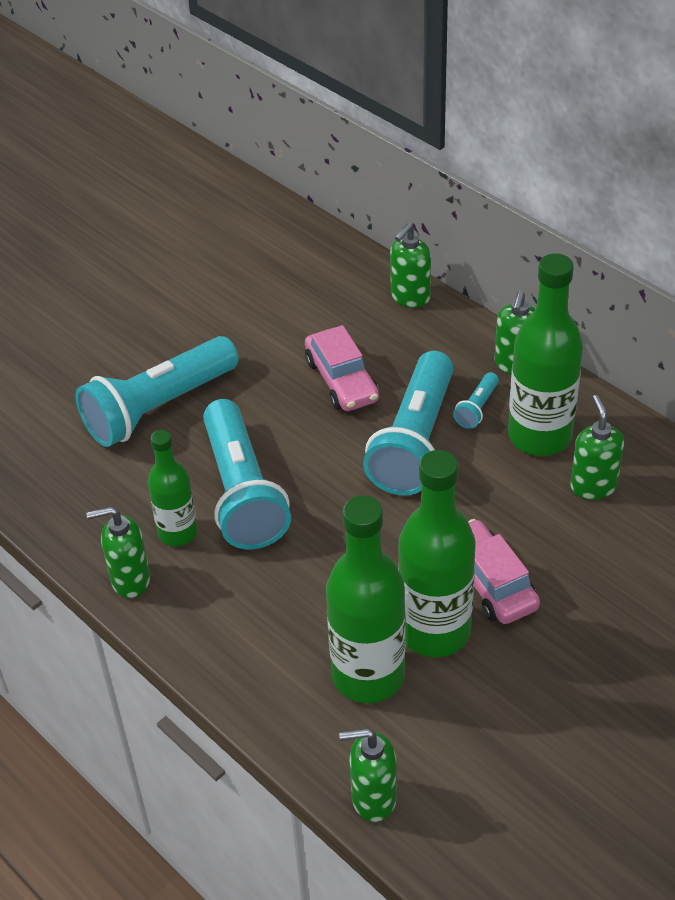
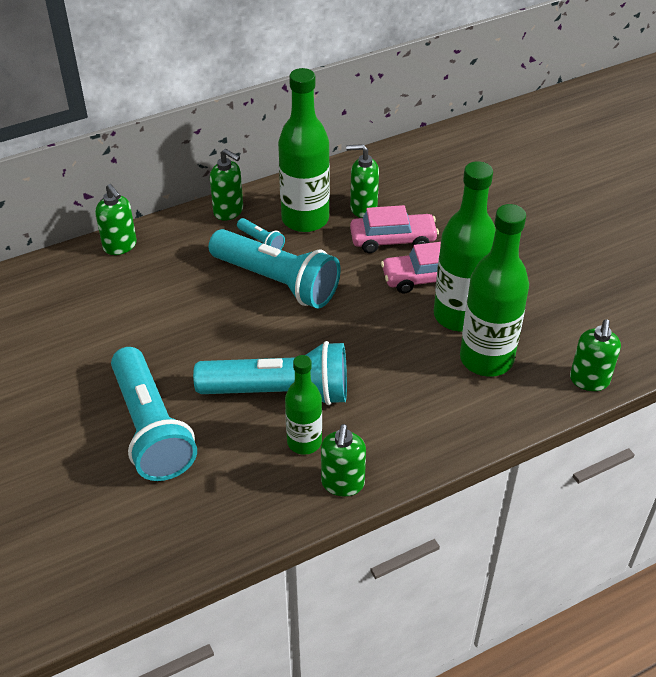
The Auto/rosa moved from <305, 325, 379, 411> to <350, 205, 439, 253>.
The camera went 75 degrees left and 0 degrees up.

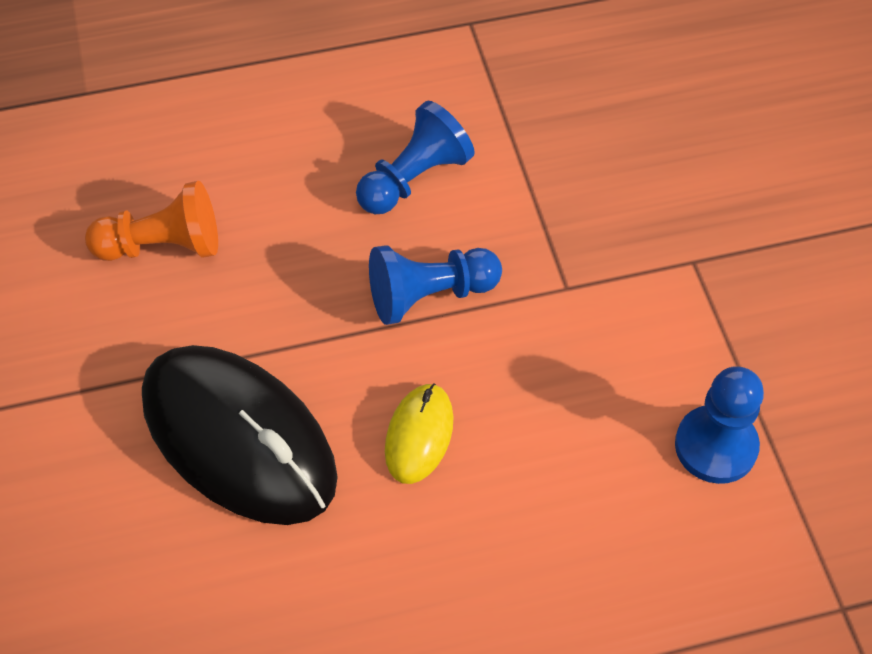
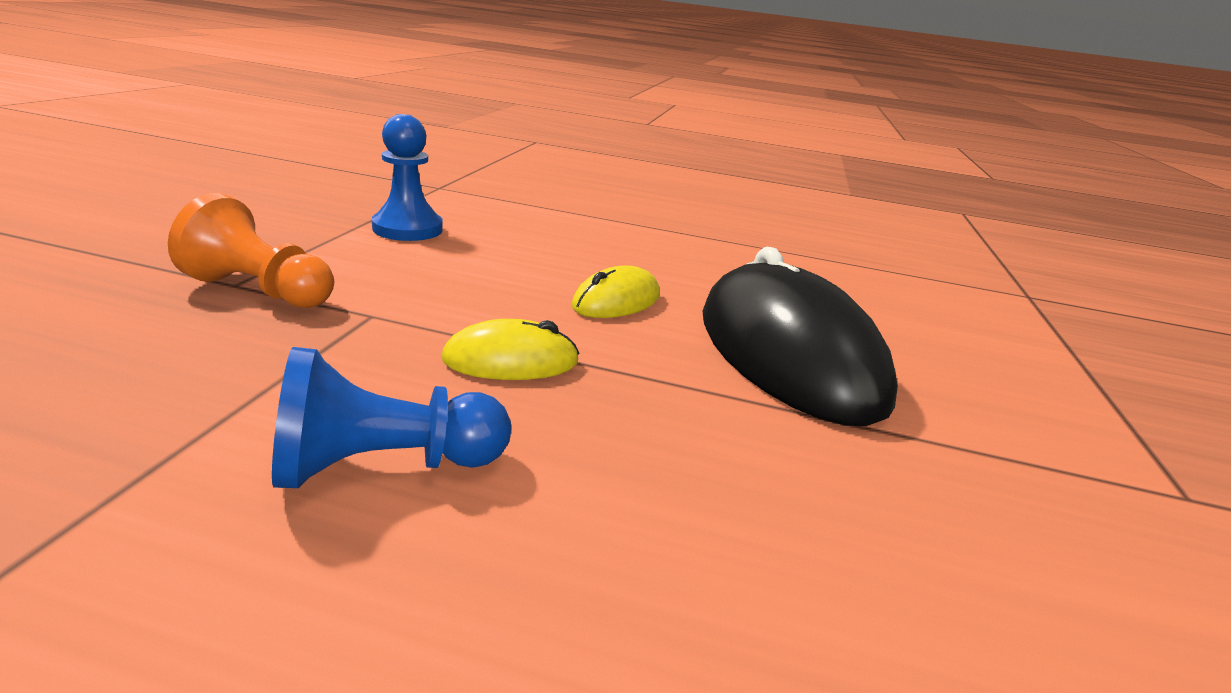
The Bauer/orange moved from <85, 181, 218, 261> to <168, 193, 334, 308>.
The Bauer/blau at <369, 245, 502, 325> was replaced by the Computermaus/gelb at <441, 319, 579, 380>.
The camera went 155 degrees left and 30 degrees down.

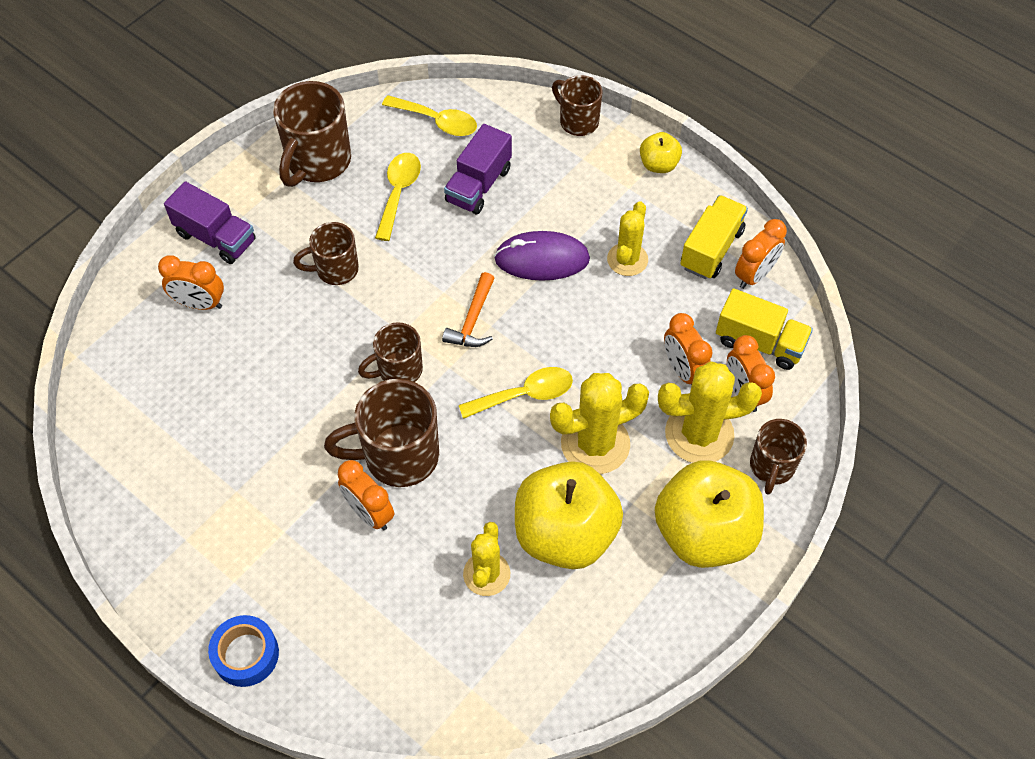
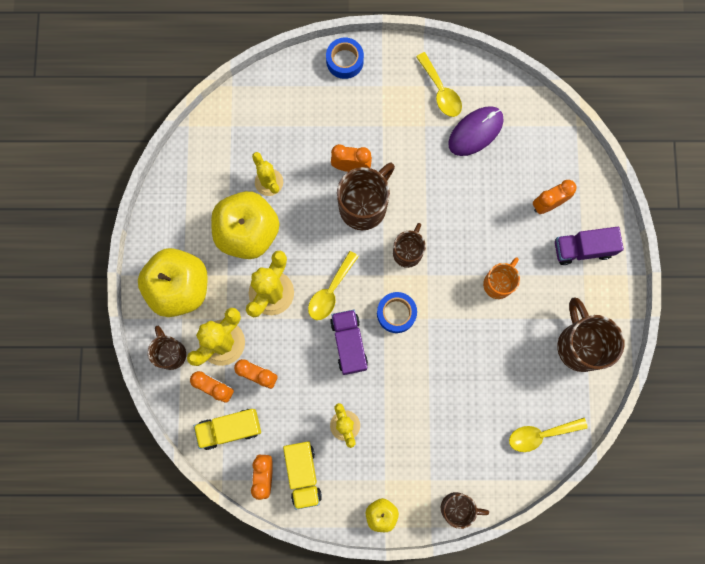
The Lastwagen/lila moved from <444, 124, 512, 214> to <330, 310, 368, 375>.
The Löffel/gelb moved from <375, 153, 421, 241> to <416, 52, 462, 117>.
The Tasse/braun at <293, 222, 359, 285> became the Tasse/orange at <483, 257, 520, 299>.
The Computermaus/lila moved from <494, 231, 590, 281> to <448, 106, 504, 156>.
The Hammer/orange at <442, 272, 495, 347> was replaced by the Klebeband/blau at <377, 292, 417, 333>.
The camera went 140 degrees right and 20 degrees up.

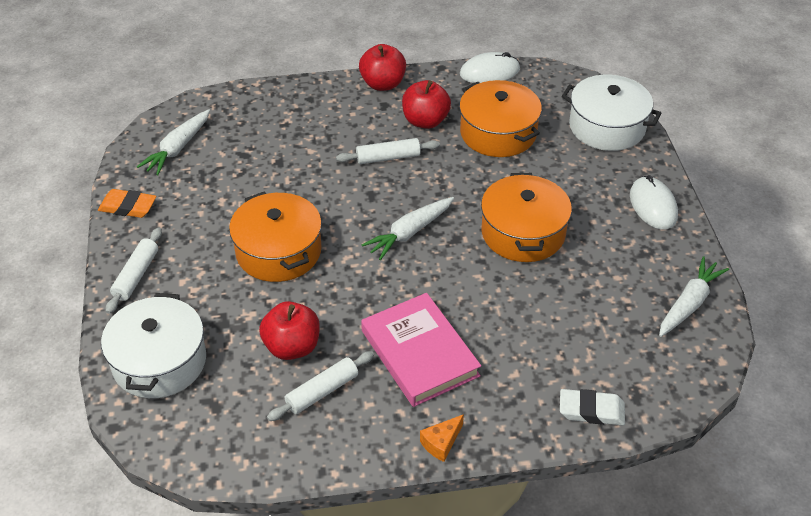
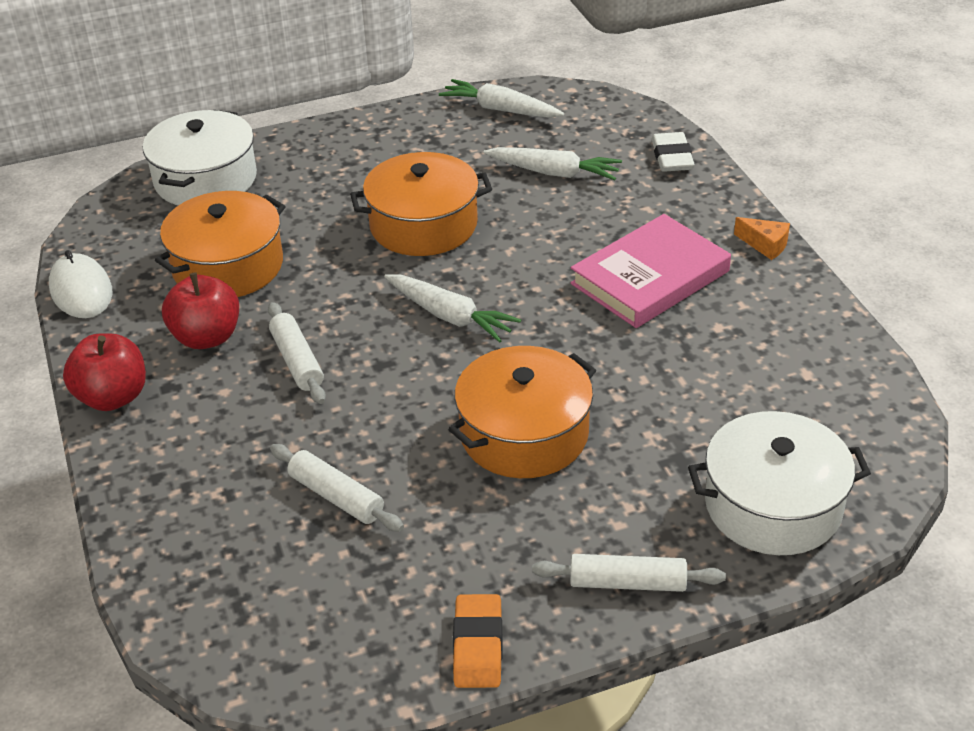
The Karotte/weiß moved from <137, 109, 210, 176> to <483, 147, 622, 180>.
The Computermaus/weiß at <630, 175, 678, 229> disappeared.
The Apfel/rot at <259, 301, 320, 360> disappeared.
The Nudelholz/weiß moved from <267, 351, 374, 421> to <270, 444, 404, 532>.
The camera went 100 degrees left and 5 degrees down.

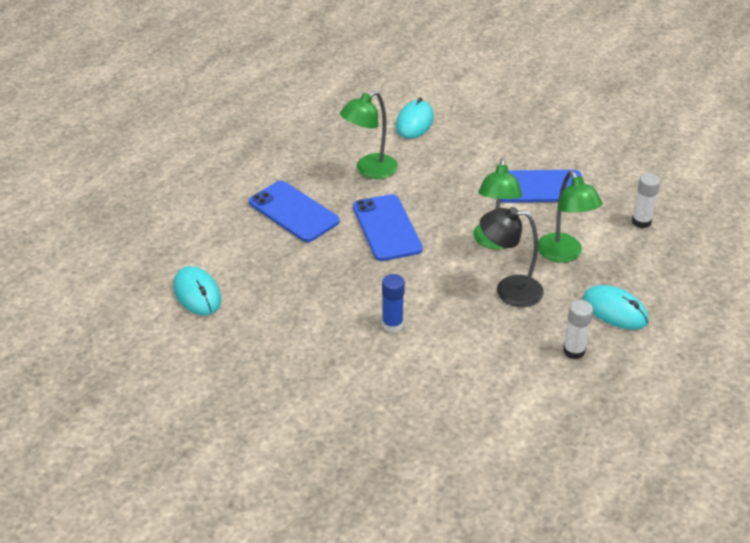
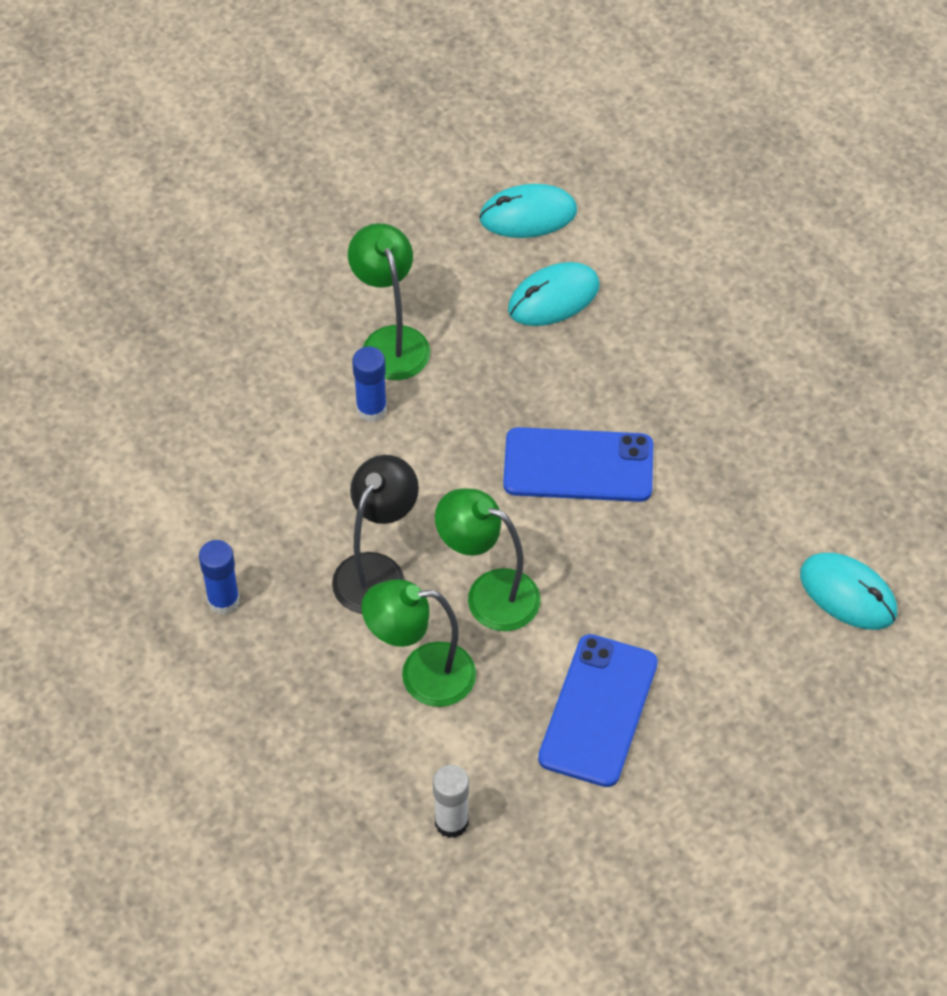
The Lampe/grün moved from <340, 91, 398, 179> to <348, 223, 430, 380>.
The Handy/blau at <249, 181, 340, 242> disappeared.
The Computermaus/türkis moved from <583, 285, 649, 330> to <508, 262, 600, 326>.
The Klebestift/weiß at <563, 300, 593, 359> became the Klebestift/blau at <199, 540, 240, 615>.
The camera went 110 degrees right and 15 degrees up.

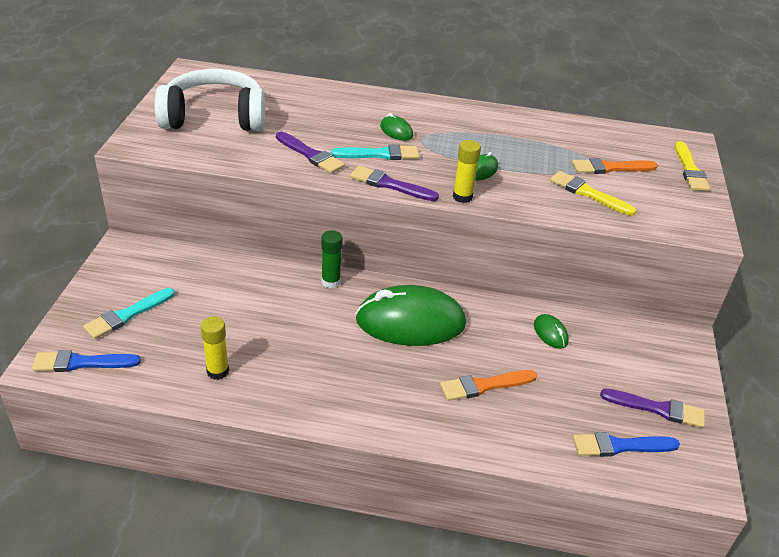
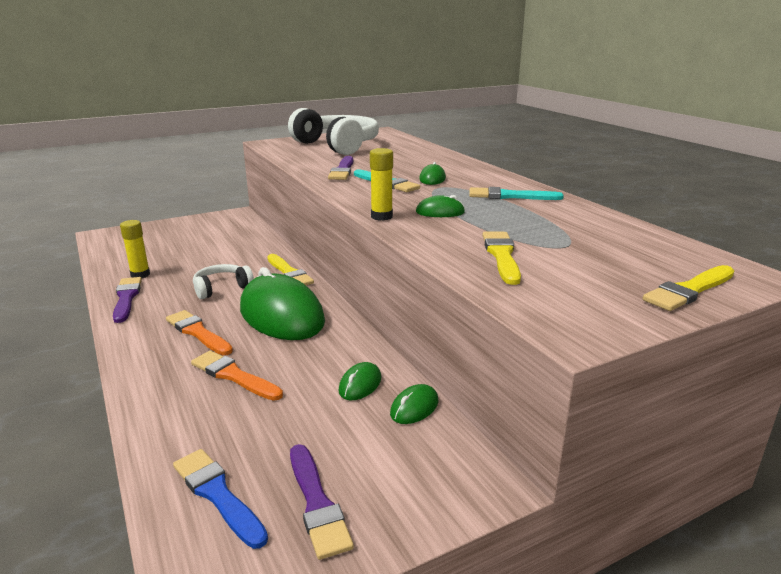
The Pinsel/orange moved from <572, 158, 658, 174> to <166, 310, 233, 355>.
The Pinsel/lila moved from <350, 166, 439, 201> to <113, 277, 142, 323>.
The Klebestift/grün at <322, 230, 342, 288> was replaced by the Pinsel/gelb at <267, 254, 314, 285>.
The Pinsel/türkis moved from <83, 288, 174, 339> to <469, 187, 564, 200>.
The Pinsel/blau at <32, 350, 141, 372> disappeared.
The Kopfhörer/weiß at <193, 264, 254, 299> appeared.
The Computermaus/grün at <390, 384, 439, 424> appeared.
The camera went 55 degrees right and 15 degrees down.

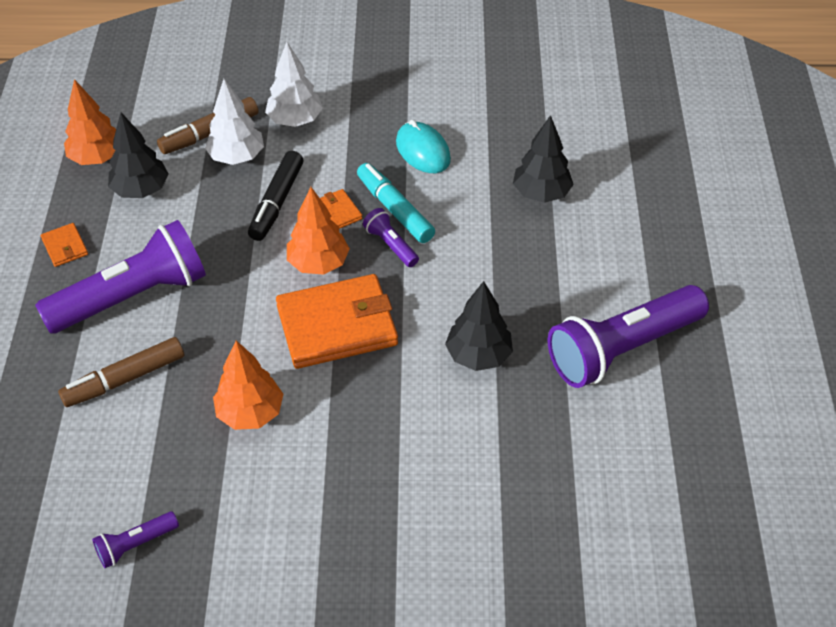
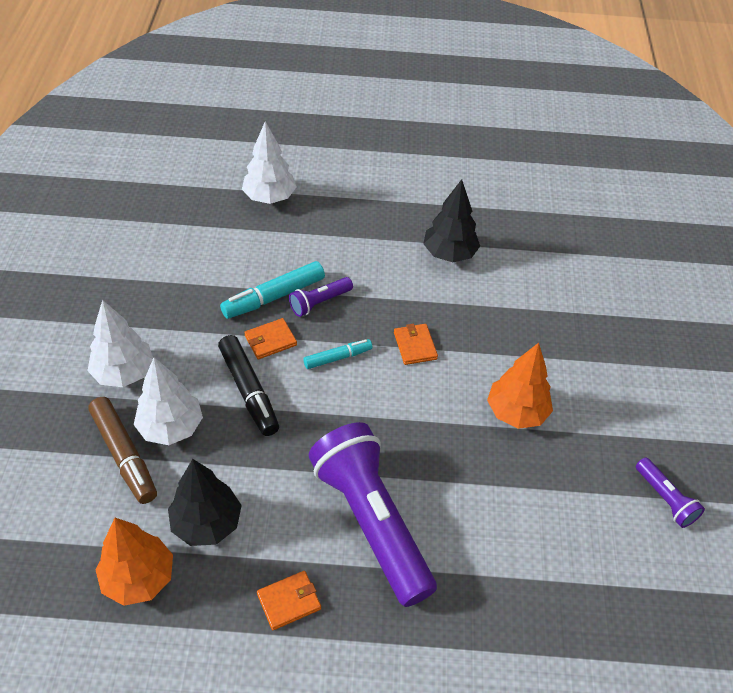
The Baum/schwarz at <513, 115, 574, 203> became the Baum/weiß at <242, 121, 297, 204>.
The Computermaus/türkis at <396, 120, 451, 173> disappeared.
The Filzstift/schwarz at <248, 151, 303, 241> turned 45 degrees clockwise.
The Baum/orange at <287, 187, 350, 275> was replaced by the Filzstift/türkis at <303, 339, 372, 369>.
The Geldbörse/orange at <276, 274, 398, 369> changed to 0.43 times the size.
The Taschenlampe/lila at <548, 285, 709, 388> disappeared.
The Filzstift/braun at <58, 337, 184, 407> disappeared.
The camera went 90 degrees left and 0 degrees up.

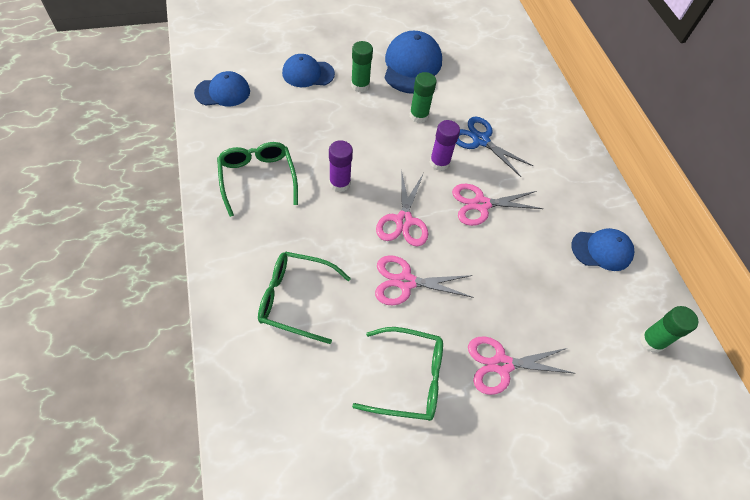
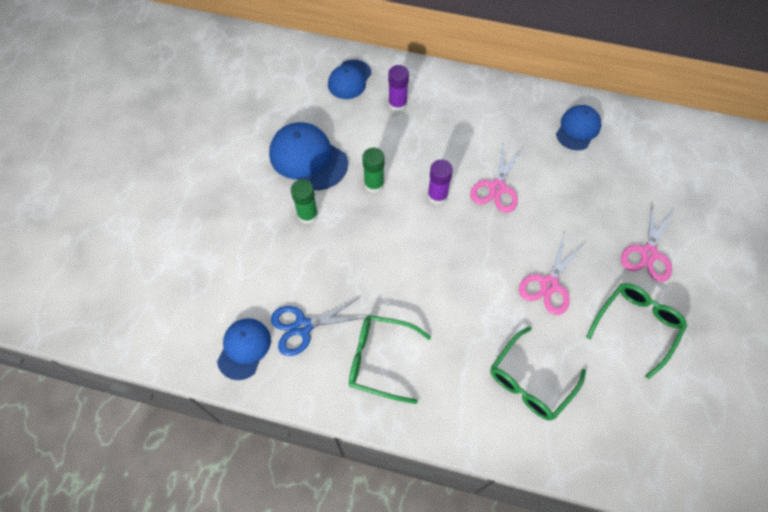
The Kappe/blau moved from <282, 54, 335, 87> to <328, 59, 372, 99>.
The Schere/blau moved from <456, 117, 533, 177> to <271, 297, 366, 356>.
The Klebestift/lila moved from <329, 140, 353, 192> to <388, 65, 409, 112>.
The Schere/rosa at <376, 170, 428, 247> disappeared.
The Klebestift/grün at <640, 306, 698, 353> disappeared.
The camera went 55 degrees left and 5 degrees up.

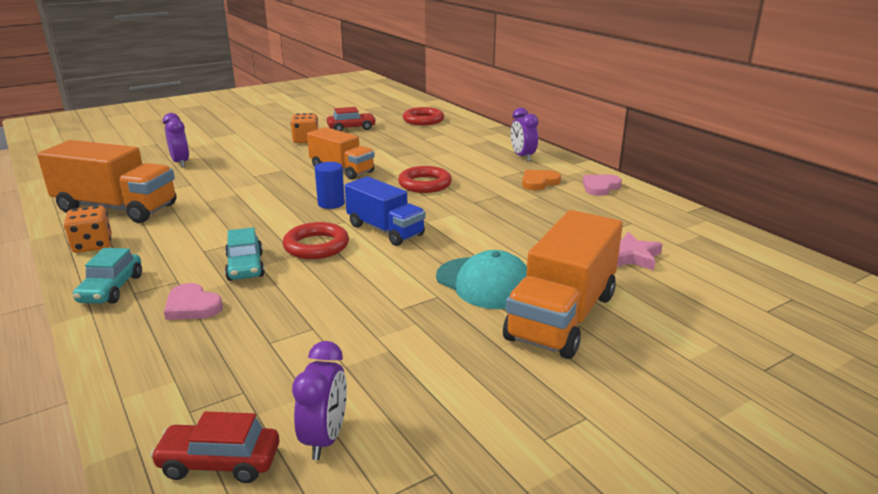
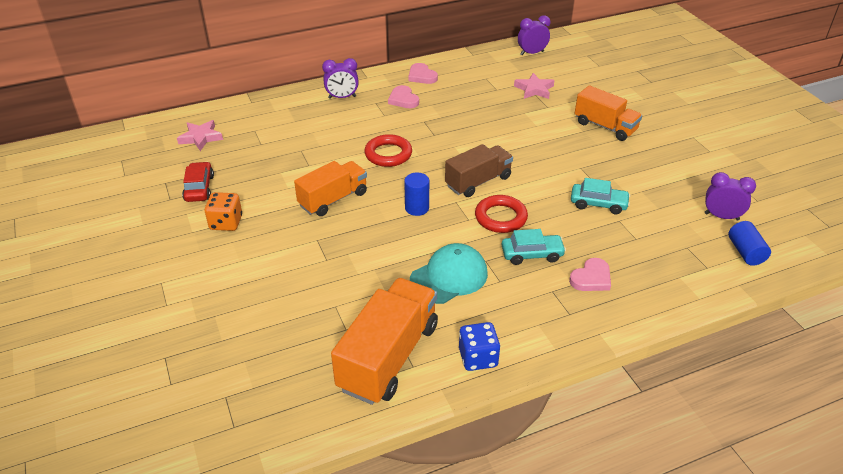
The Ring/rot at <403, 107, 444, 125> was replaced by the Stern/rosa at <177, 120, 223, 151>.
The Wecker/lila moved from <163, 113, 189, 168> to <518, 15, 550, 55>.
The Herz/orange at <522, 170, 561, 190> became the Herz/rosa at <388, 85, 419, 108>.
The Lastwagen/blau at <345, 177, 426, 246> became the Lastwagen/braun at <445, 144, 513, 197>.
The Spielwürfel/orange at <64, 206, 112, 253> became the Spielwürfel/blau at <459, 322, 500, 371>.
The Lastwagen/orange at <503, 210, 623, 359> changed to 0.67 times the size.
The Auto/türkis moved from <73, 248, 142, 304> to <571, 178, 630, 214>.
The Kappe/türkis moved from <436, 250, 527, 309> to <410, 243, 488, 304>.
The Auto/rot at <150, 411, 279, 483> was replaced by the Vollzylinder/blau at <729, 221, 771, 266>.
The camera went 80 degrees left and 15 degrees up.

